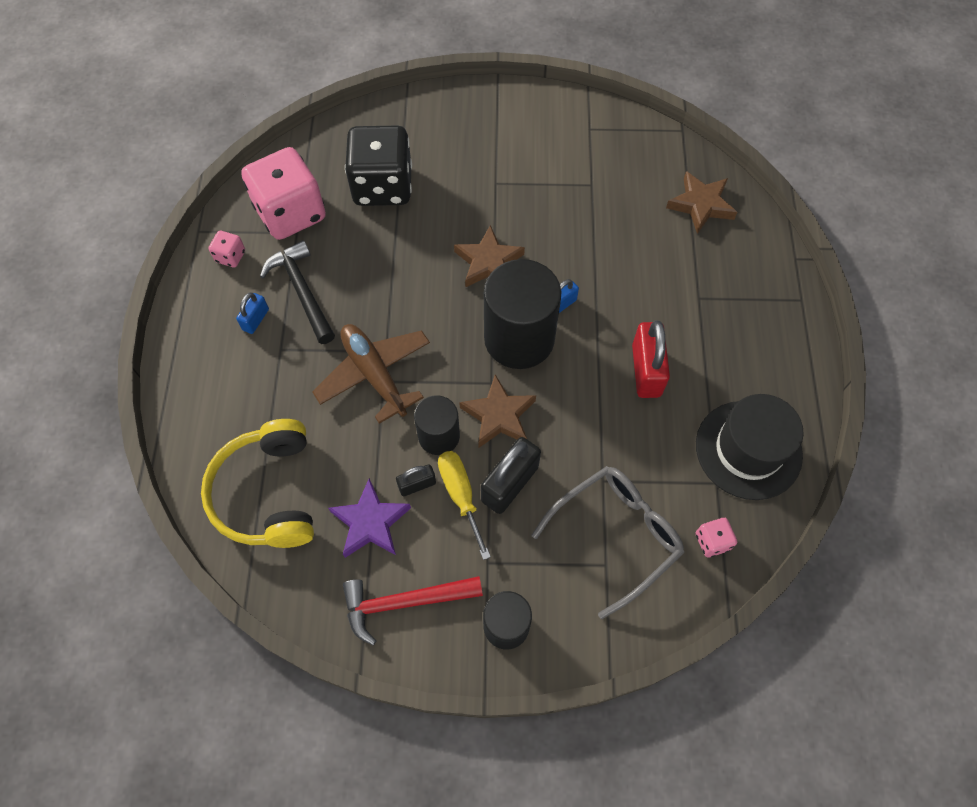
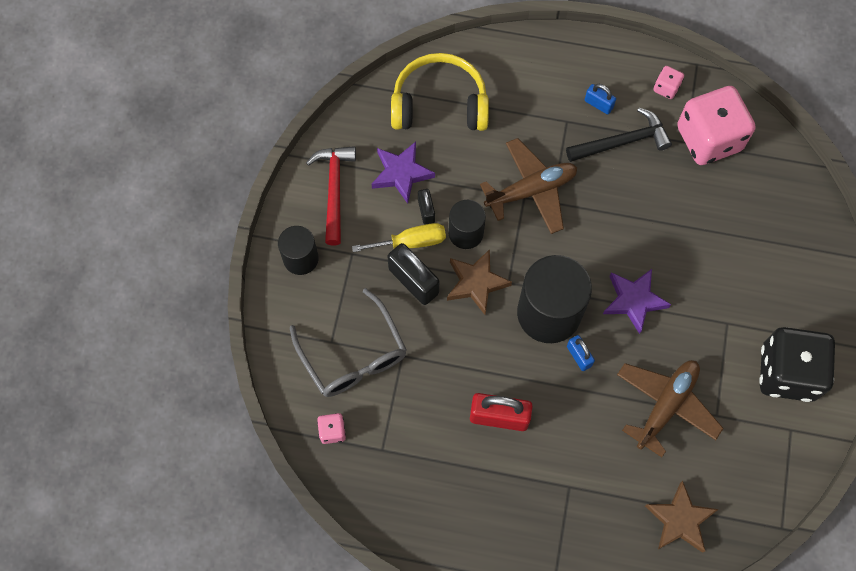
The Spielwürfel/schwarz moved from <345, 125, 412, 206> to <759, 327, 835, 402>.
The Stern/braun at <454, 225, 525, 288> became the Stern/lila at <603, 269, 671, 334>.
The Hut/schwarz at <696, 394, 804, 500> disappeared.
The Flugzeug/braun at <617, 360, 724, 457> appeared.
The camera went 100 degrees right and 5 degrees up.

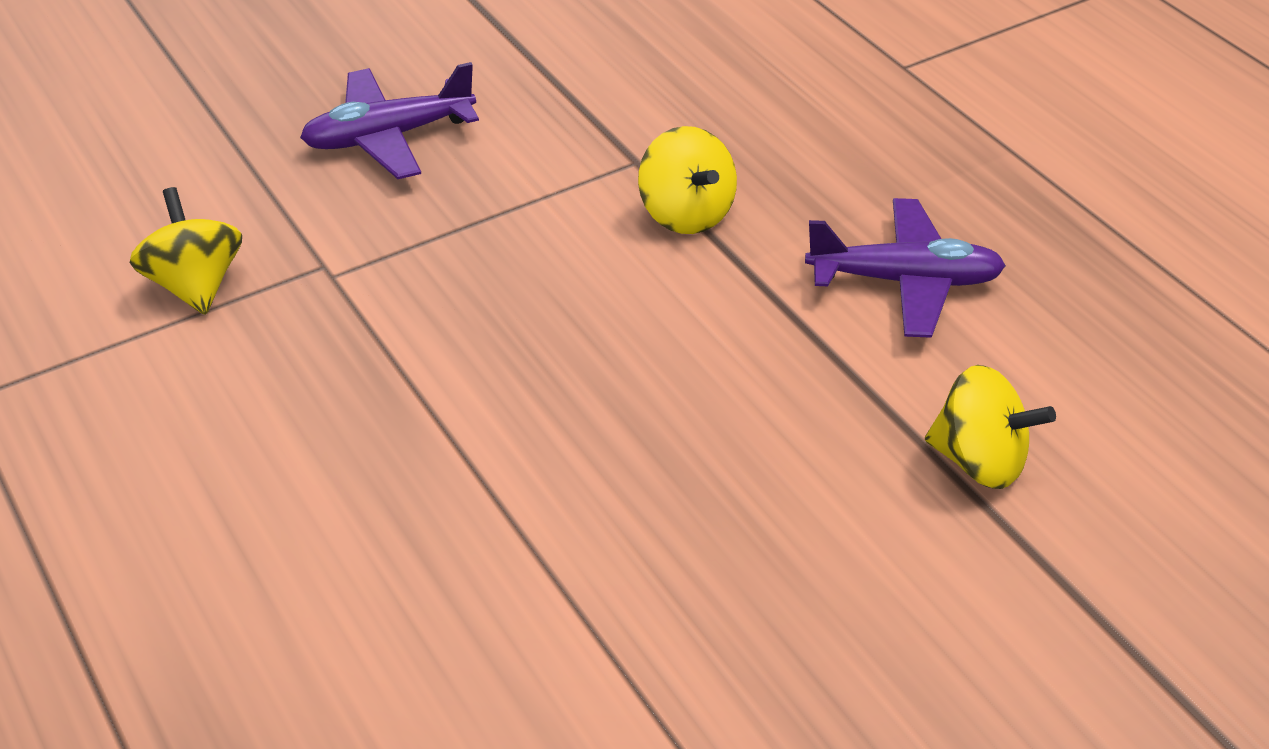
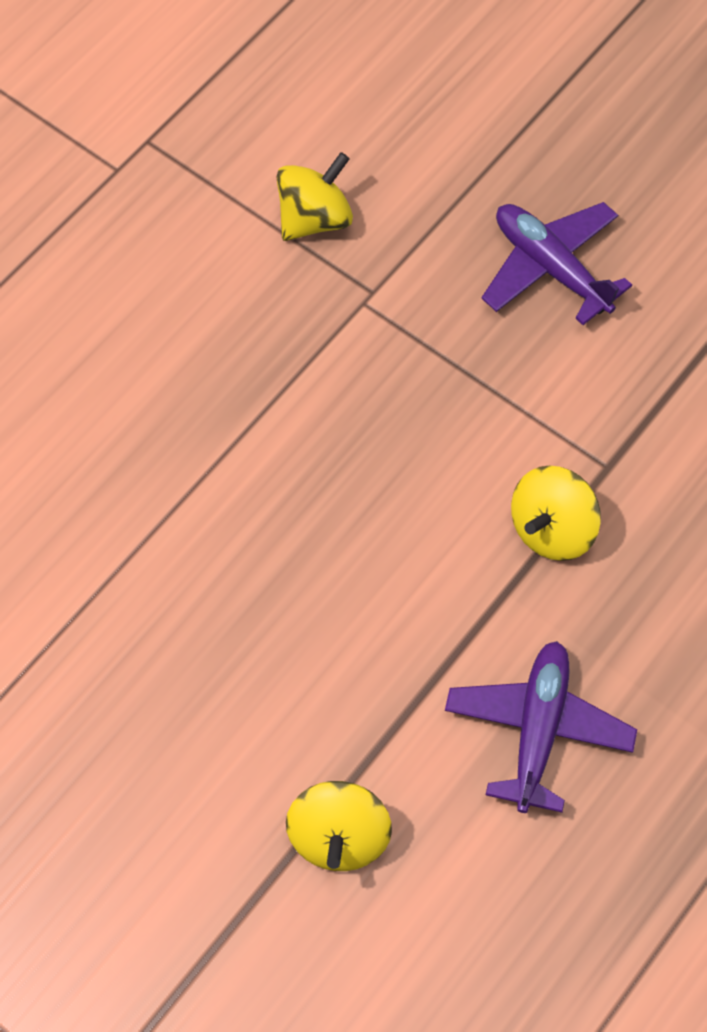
The Flugzeug/lila at <805, 198, 1006, 338> turned 150 degrees counterclockwise.
The camera went 70 degrees right and 20 degrees up.

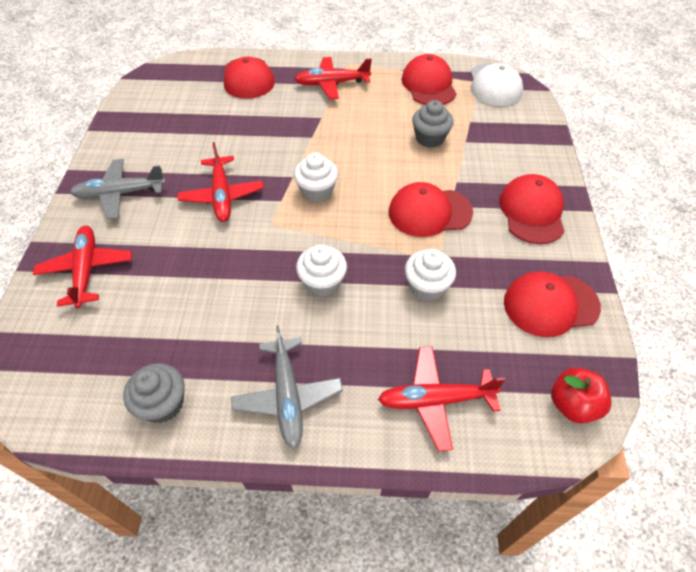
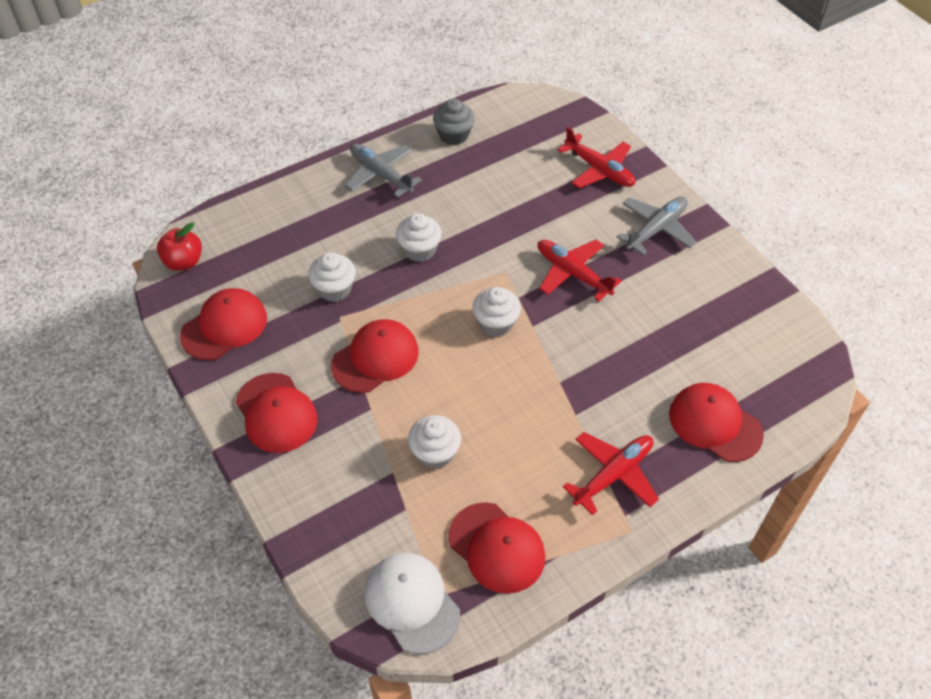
The Muffin/grau at <412, 100, 453, 148> became the Muffin/weiß at <408, 415, 461, 469>.
The Flugzeug/rot at <378, 346, 505, 451> disappeared.
The camera went 145 degrees right and 0 degrees up.

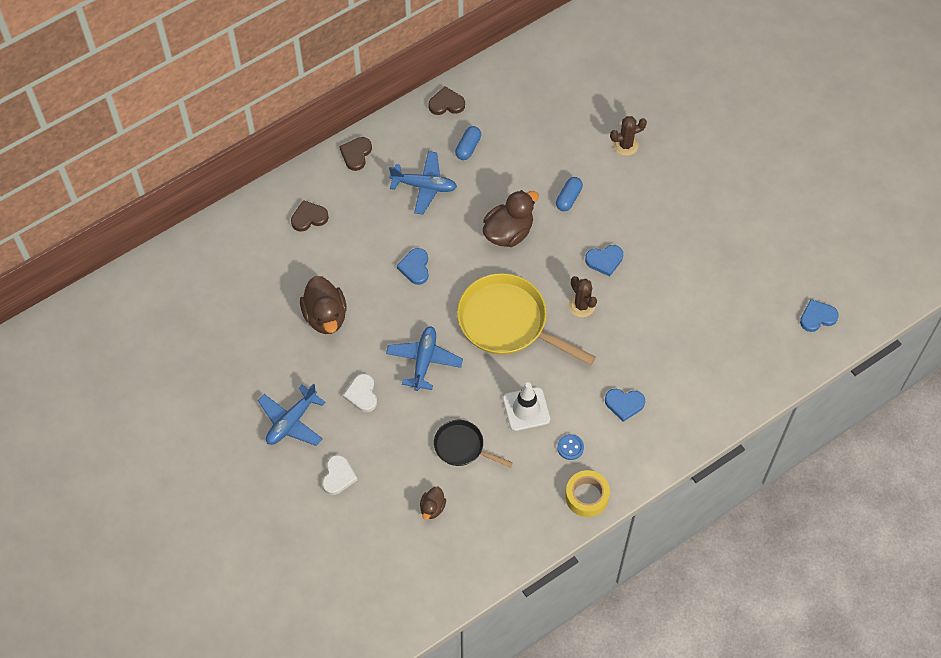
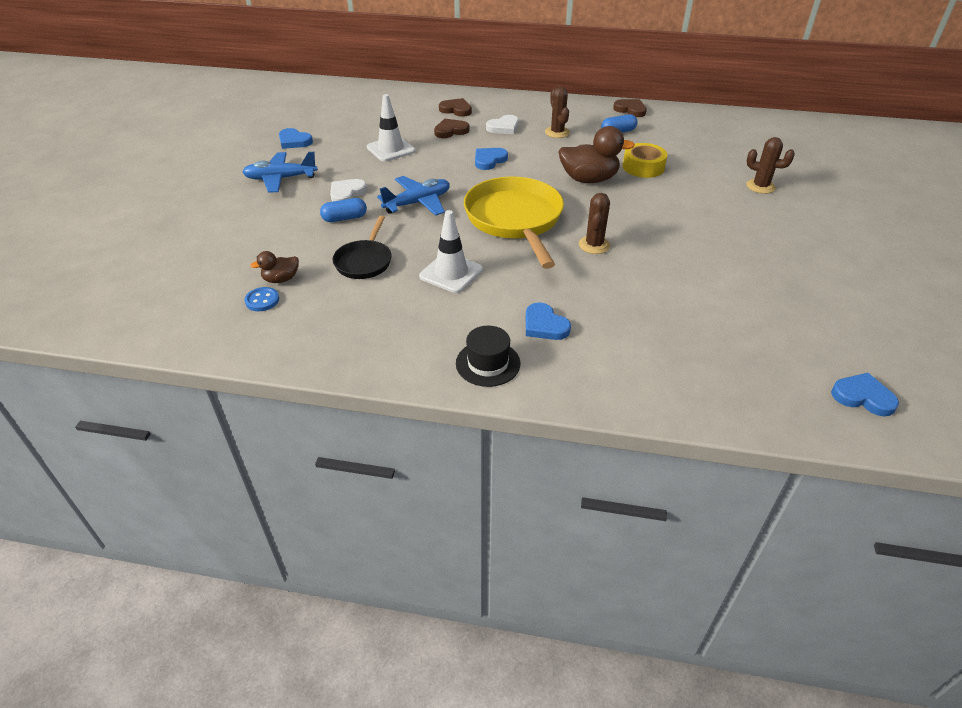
The Herz/braun moved from <339, 137, 372, 171> to <434, 119, 469, 138>.
The Flugzeug/blau at <389, 151, 457, 214> was replaced by the Kaktus/braun at <545, 87, 570, 138>.
The Kapsel/blau moved from <556, 177, 583, 211> to <320, 198, 367, 222>.
The Herz/blau moved from <585, 245, 623, 277> to <279, 128, 313, 149>.
The Ente/braun at <300, 276, 347, 334> was replaced by the Leitkegel/weiß at <367, 94, 415, 162>.
The Pfanne/schwarz at <434, 420, 513, 468> turned 150 degrees counterclockwise.
The Knopf/blau moved from <557, 434, 584, 460> to <244, 287, 279, 311>.
The Herz/weiß moved from <322, 455, 358, 495> to <486, 115, 519, 134>.
The Klebeband/gelb moved from <565, 470, 610, 517> to <623, 143, 667, 178>.
The Hut/schwarz at <456, 326, 520, 387> appeared.
The camera went 45 degrees right and 20 degrees down.

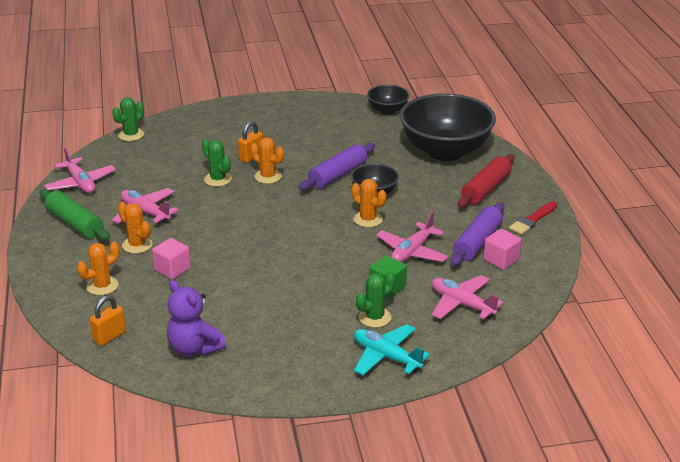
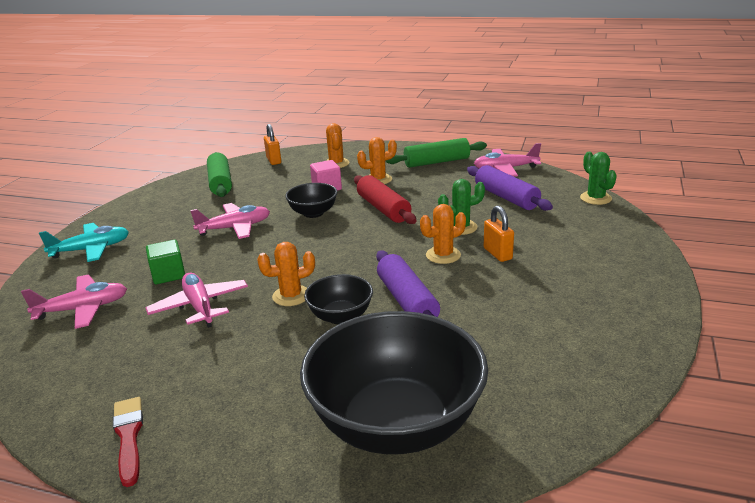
The Schüssel/schwarz moved from <367, 85, 410, 115> to <285, 183, 337, 218>.
The Nudelholz/rot moved from <458, 154, 514, 208> to <354, 175, 416, 224>.
The Flugzeug/rosa moved from <112, 188, 179, 224> to <190, 203, 270, 239>.
The Nudelholz/lila moved from <451, 202, 504, 266> to <467, 165, 553, 211>.
The Kubus/rosa at <483, 229, 521, 270> disappeared.
The Kaktus/grün at <356, 272, 395, 328> disappeared.
The Teddybär/lila at <167, 280, 227, 356> was replaced by the Nudelholz/grün at <207, 152, 232, 197>.
The camera went 120 degrees right and 5 degrees down.

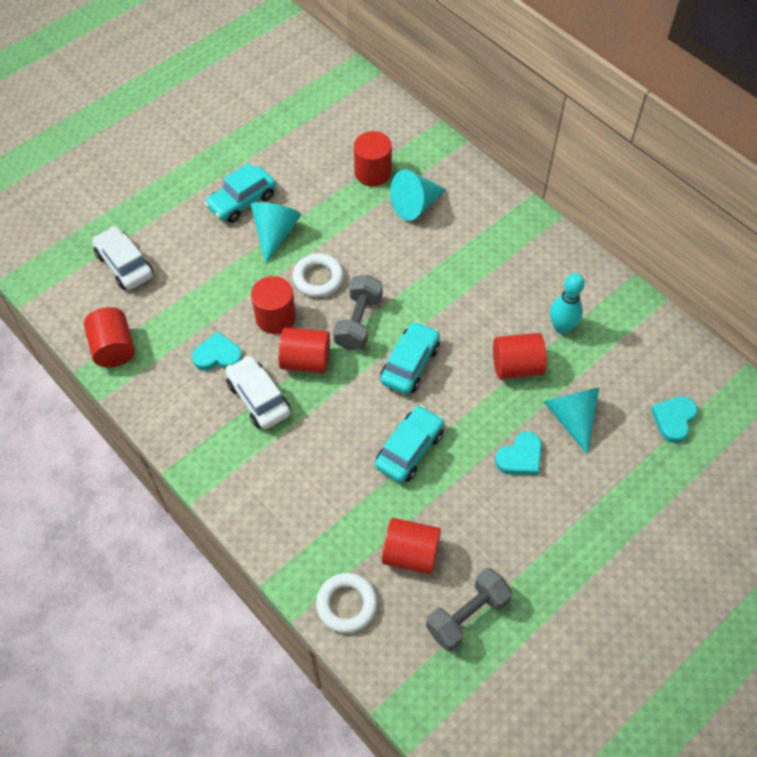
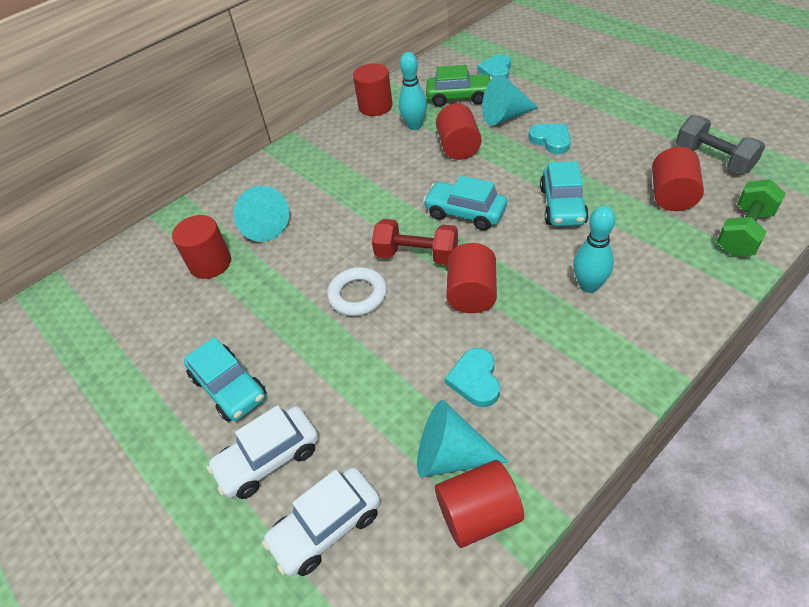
The Kegel/türkis moved from <251, 202, 301, 264> to <417, 400, 509, 477>.
The Hantel/grau at <333, 275, 383, 350> became the Hantel/rot at <372, 219, 458, 265>.
The Vollzylinder/rot moved from <251, 276, 296, 334> to <353, 63, 393, 116>.
The Auto/weiß moved from <225, 355, 290, 429> to <207, 405, 318, 499>.
The Herz/türkis at <651, 396, 698, 443> turned 75 degrees clockwise.
The Auto/türkis at <375, 405, 444, 483> turned 120 degrees counterclockwise.
The Ring/weiß at <316, 573, 377, 633> was replaced by the Hantel/grün at <717, 179, 786, 256>.
The Auto/grün at <426, 65, 492, 107> appeared.
The Bowlingkegel/türkis at <573, 206, 615, 293> appeared.
The camera went 85 degrees left and 10 degrees down.

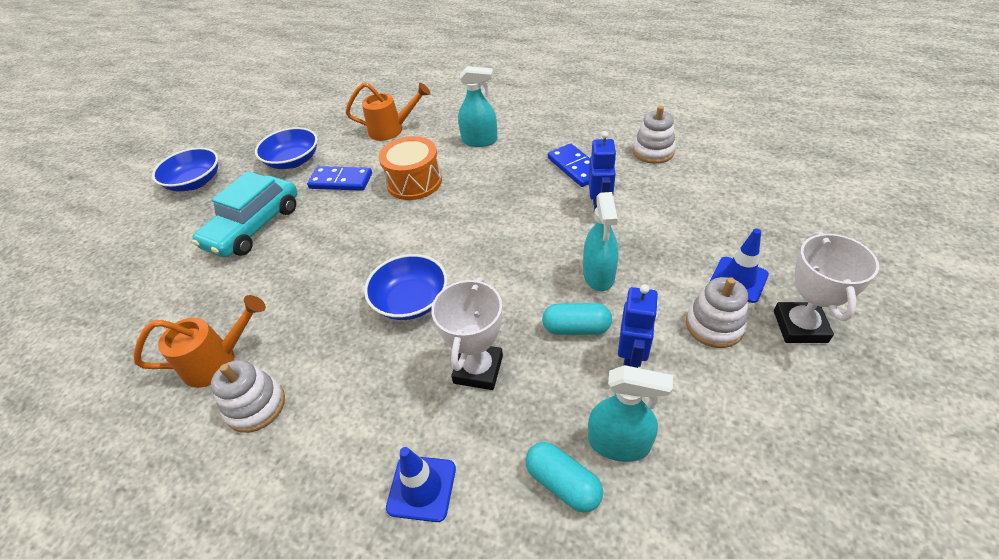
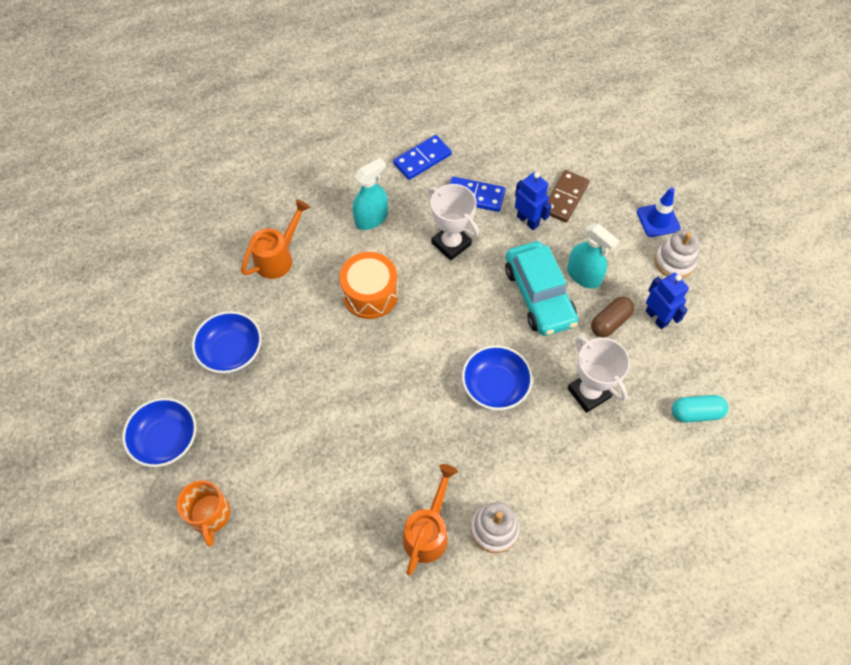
The Stapelspielzeug/weiß at <633, 106, 676, 164> disappeared.
The Dominostein/blau moved from <307, 166, 372, 191> to <393, 135, 452, 180>.
The Auto/türkis moved from <192, 171, 298, 258> to <505, 241, 578, 336>.
The Pokal/weiß moved from <774, 231, 879, 343> to <428, 184, 479, 261>.
The Kapsel/türkis at <542, 303, 612, 335> became the Kapsel/braun at <591, 296, 635, 337>.
The Sprühflasche/türkis at <588, 365, 673, 462> disappeared.
The Leitkegel/blau at <386, 447, 456, 522> disappeared.
The Dominostein/braun at <548, 170, 590, 223> appeared.
The Tasse/orange at <177, 480, 230, 547> appeared.
The camera went 50 degrees left and 15 degrees up.

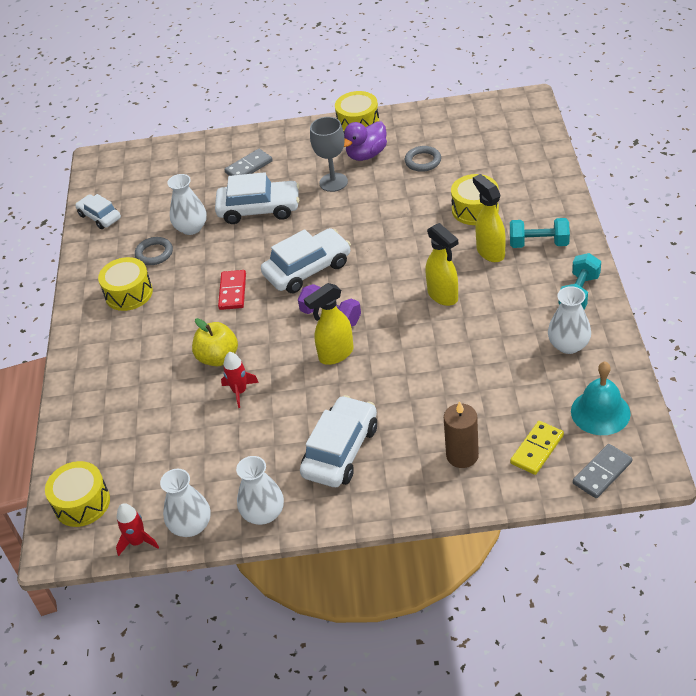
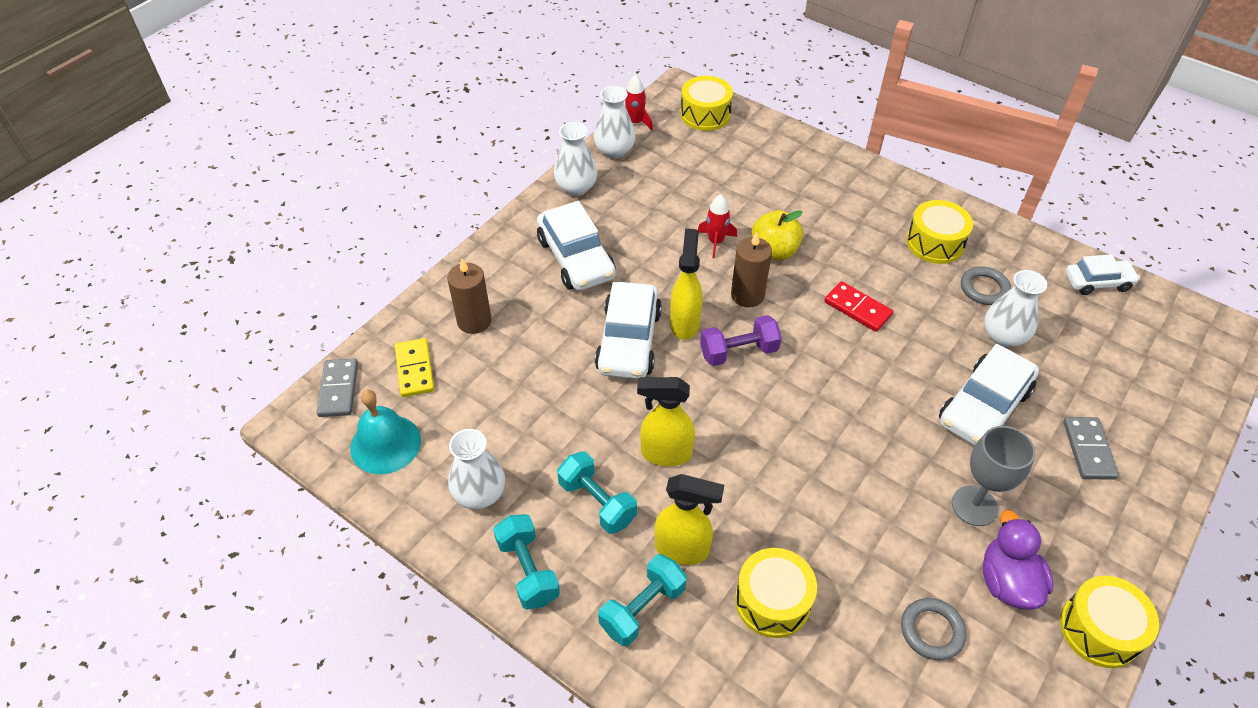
The Auto/weiß moved from <261, 228, 351, 293> to <595, 282, 662, 379>.
The Kerze/braun at <731, 232, 772, 307> appeared.
The Hantel/türkis at <557, 451, 637, 534> appeared.
The camera went 125 degrees right and 5 degrees up.

